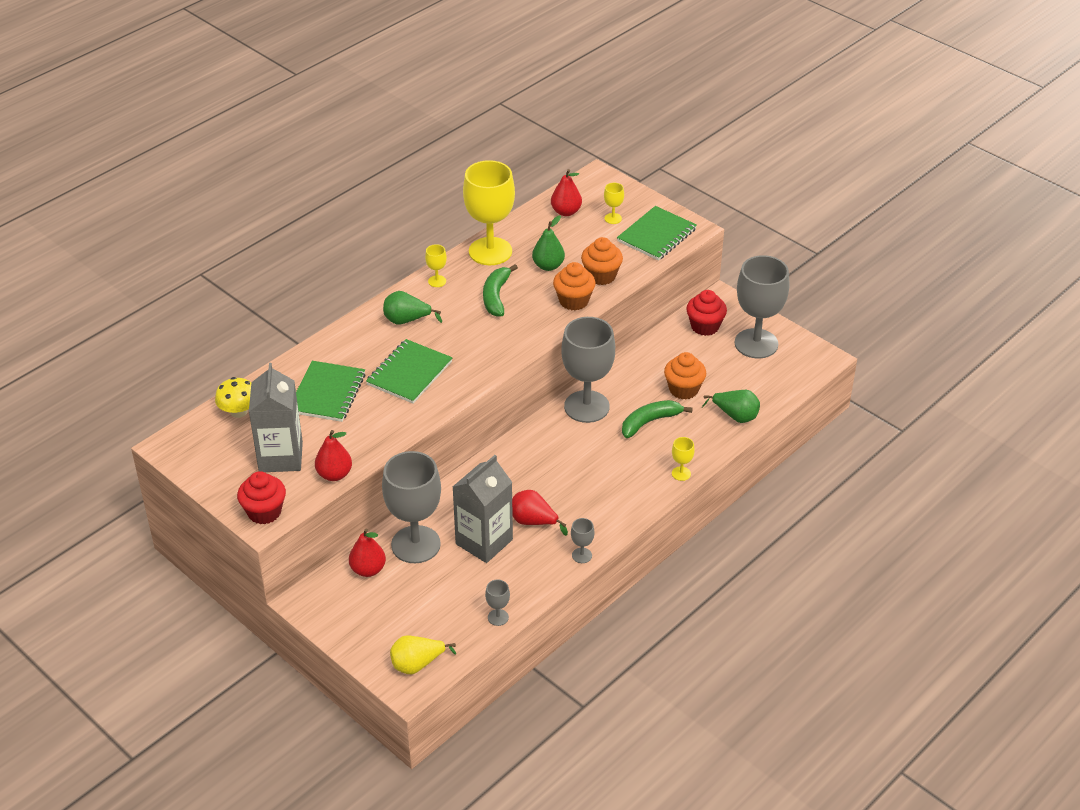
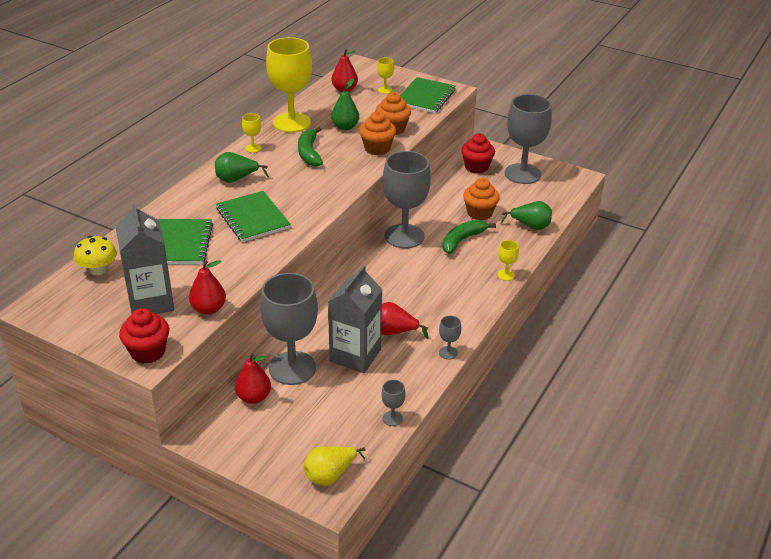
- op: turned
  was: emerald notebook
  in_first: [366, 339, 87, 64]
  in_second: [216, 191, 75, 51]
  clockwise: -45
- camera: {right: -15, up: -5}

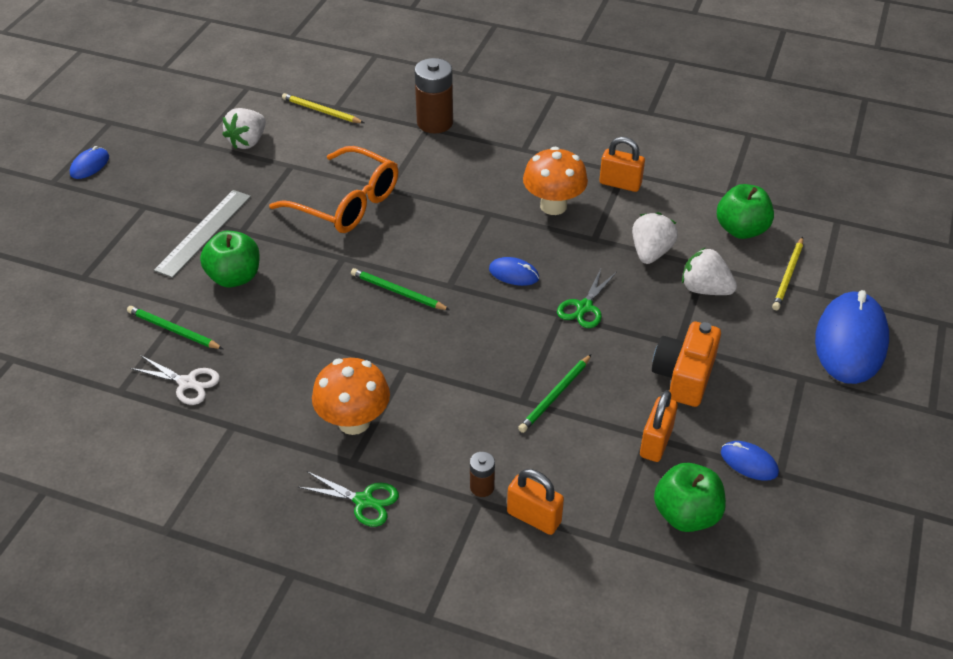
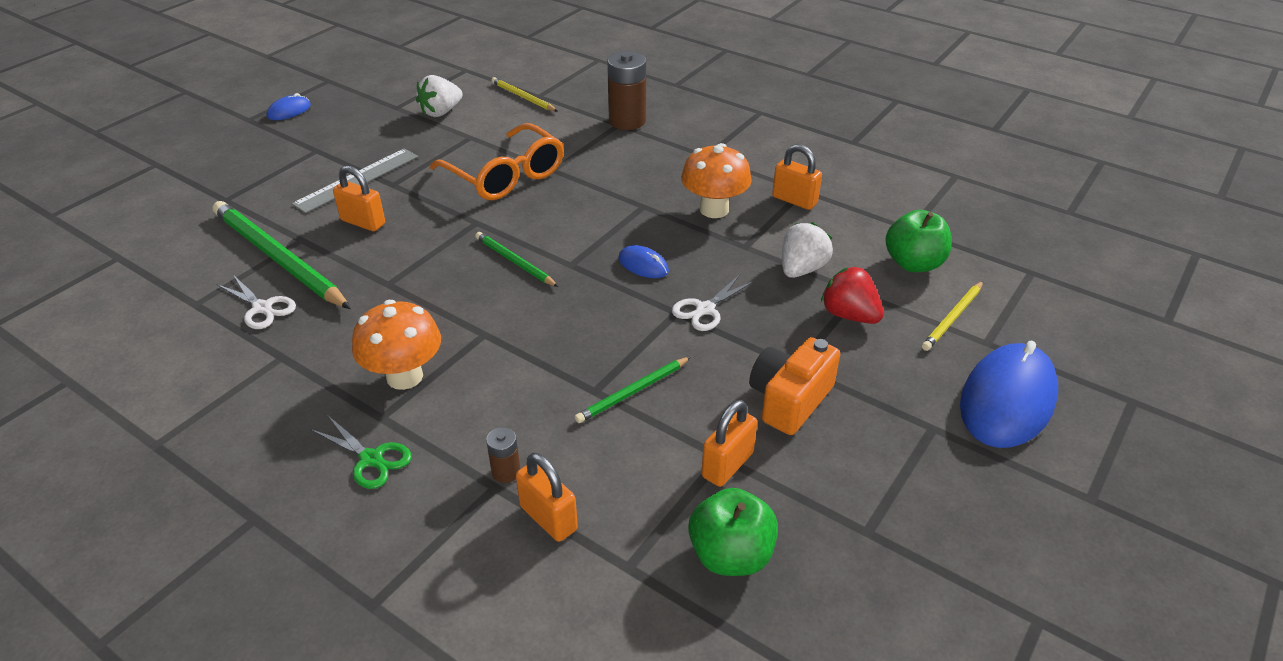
- op: replaced
  was: emerald toy apple
  now: bright orange padlock
  in_first: [200, 231, 60, 57]
  in_second: [333, 166, 52, 65]
- op: recoloured
  was: snow-white berry
  now: crimson berry
  in_first: [682, 247, 55, 48]
  in_second: [821, 266, 63, 58]
- op: recoloured
  was: emerald scissors
  now: snow-white scissors
  in_first: [557, 269, 60, 59]
  in_second: [672, 274, 83, 57]
- op: resized
  was: emerald lead pencil
  in_first: [127, 306, 96, 43]
  in_second: [213, 201, 138, 108]
  ratio: 2.0
- op: removed
  was: blue PC mouse
  in_first: [721, 441, 58, 40]
- camera: {right: 15, up: -5}

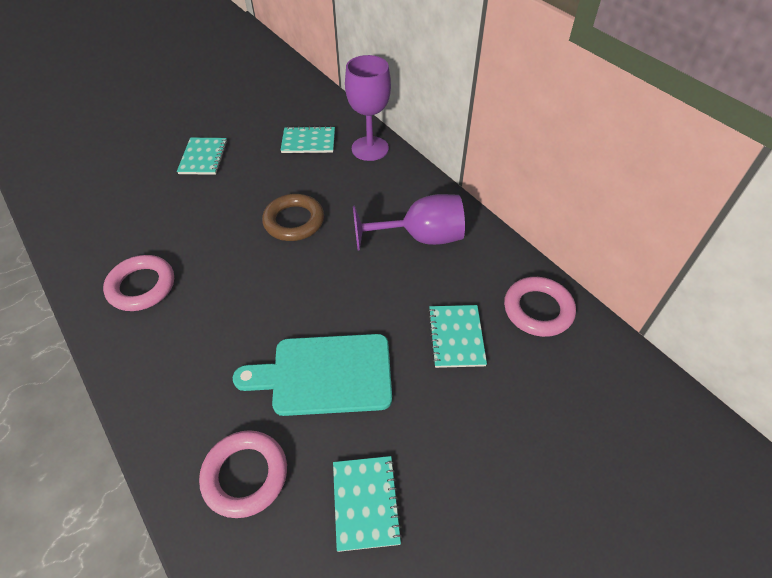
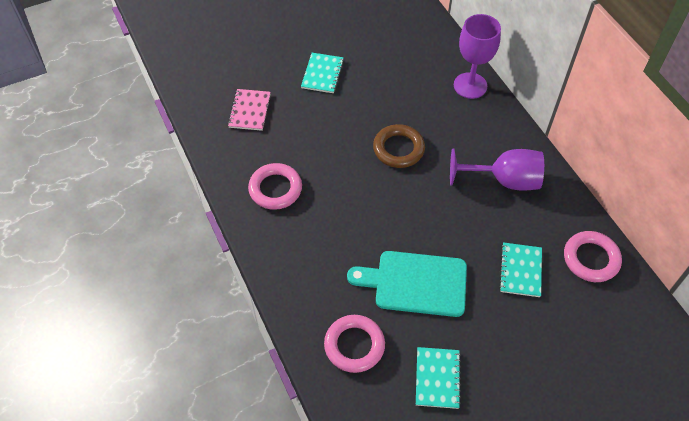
- op: removed
  was: teal notebook
  in_first: [280, 126, 55, 27]
- op: added
  now: rose-pink notebook
  in_second: [228, 89, 43, 42]
- camera: {right: 10, up: 5}

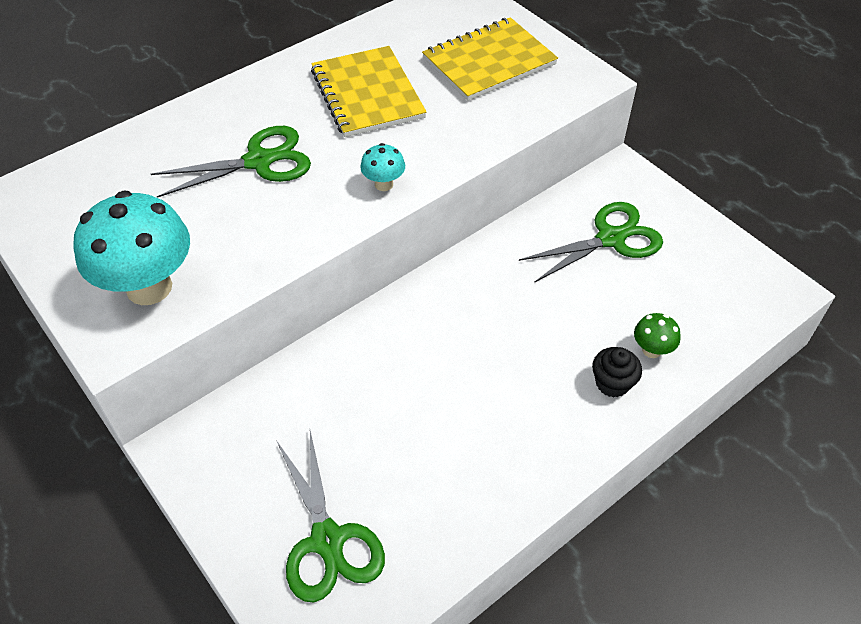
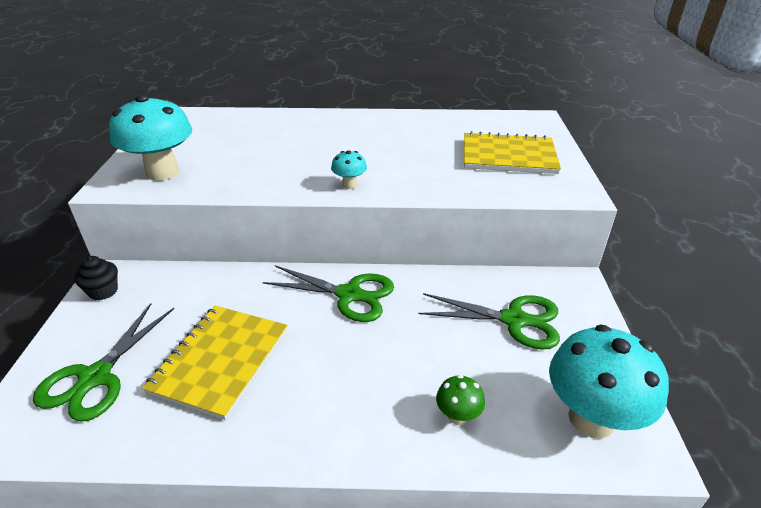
- op: moved
  was: bright yellow notebook
  in_first: [311, 46, 116, 91]
  in_second: [142, 306, 146, 114]
- op: moved
  was: emerald scissors
  in_first: [151, 126, 160, 72]
  in_second: [263, 265, 131, 57]
- op: moved
  was: black cupcake
  in_first: [592, 347, 50, 51]
  in_second: [75, 256, 43, 44]
- op: added
  now: teal fungus
  in_second: [549, 324, 120, 115]
- camera: {right: 40, up: -15}

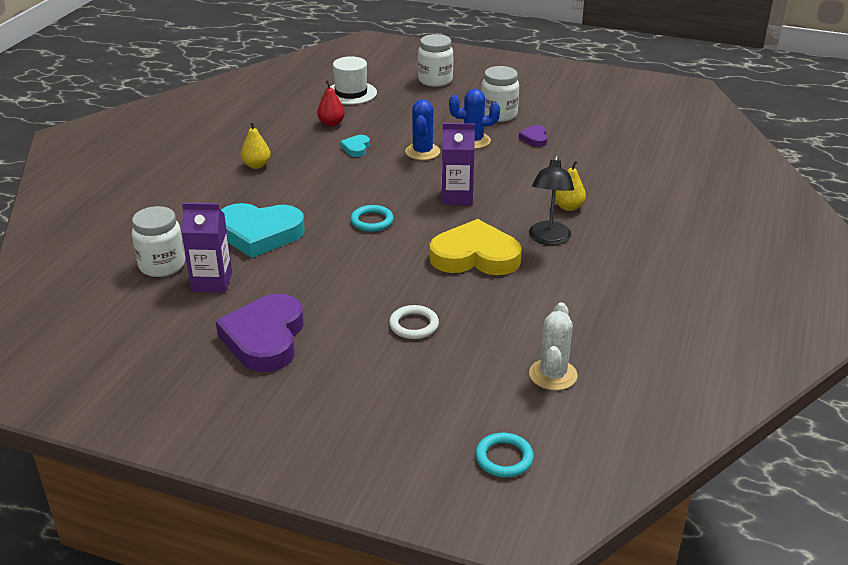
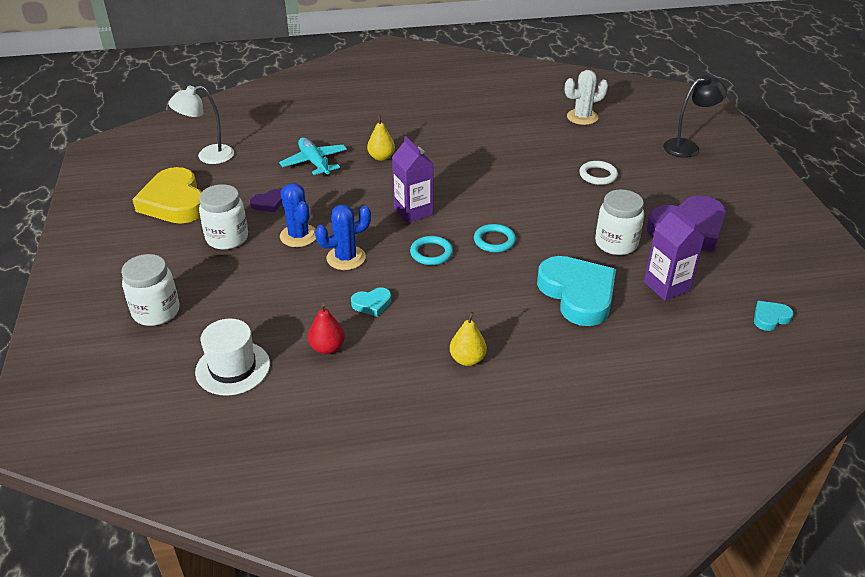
- op: moved
  was: black lamp
  in_first: [529, 155, 45, 90]
  in_second: [663, 75, 64, 83]
- op: moved
  was: snow-white jam jar
  in_first: [132, 206, 53, 71]
  in_second: [595, 190, 49, 65]
- op: moved
  was: bright yellow heart
  in_first: [430, 219, 92, 56]
  in_second: [132, 167, 69, 57]
- op: moved
  was: teal ring
  in_first: [475, 433, 59, 44]
  in_second: [410, 236, 43, 29]
- op: added
  now: snow-white lamp
  in_second: [168, 86, 66, 78]
- op: added
  now: teal plane
  in_second: [279, 137, 68, 40]
- op: added
  now: teal heart
  in_second: [754, 301, 40, 30]
- camera: {right: -120, up: 5}

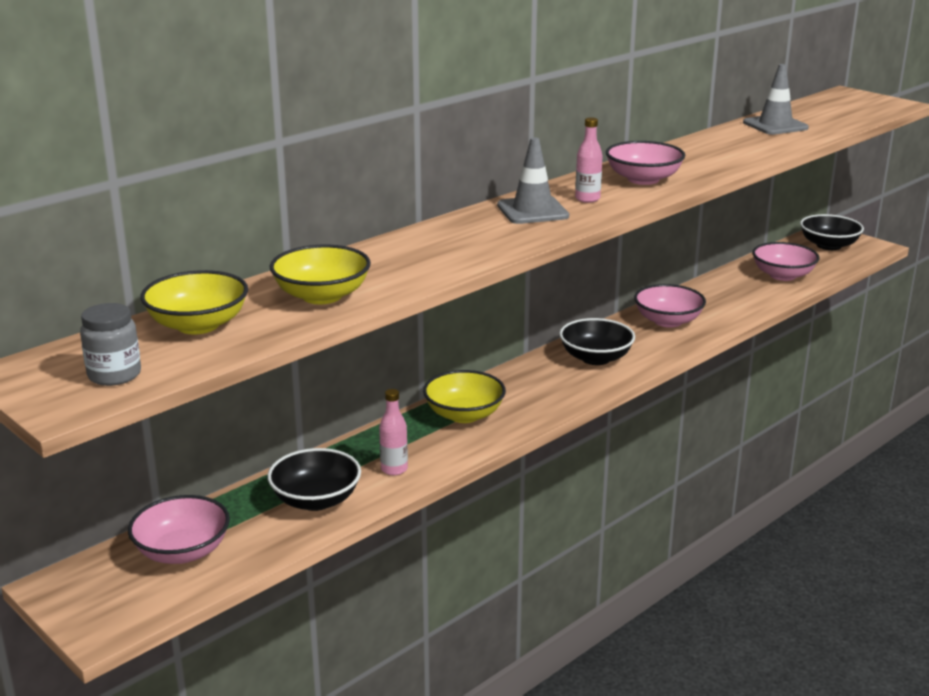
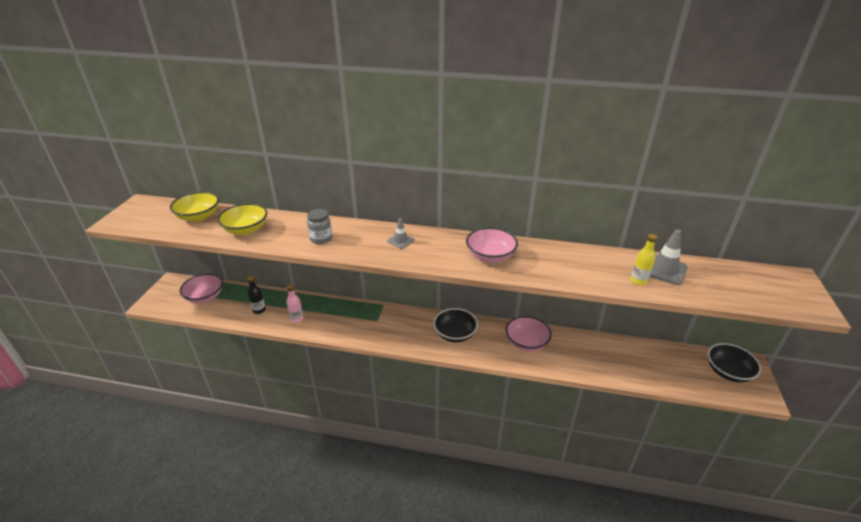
- op: removed
  was: rose-pink drink bottle
  in_first: [575, 117, 28, 86]
- op: resized
  was: grey road cone
  in_first: [497, 137, 72, 87]
  in_second: [387, 218, 28, 31]
  ratio: 0.6
- op: removed
  was: rose-pink bowl
  in_first: [752, 242, 67, 39]
- op: moved
  was: grey jam jar
  in_first: [80, 303, 61, 83]
  in_second: [307, 209, 25, 35]
- op: removed
  was: bright yellow bowl
  in_first: [423, 370, 83, 53]
- op: replaced
  was: black bowl
  now: black drink bottle
  in_first: [267, 448, 94, 63]
  in_second: [247, 276, 19, 38]
- op: added
  now: bright yellow drink bottle
  in_second: [630, 234, 27, 51]
- camera: {right: 55, up: 10}

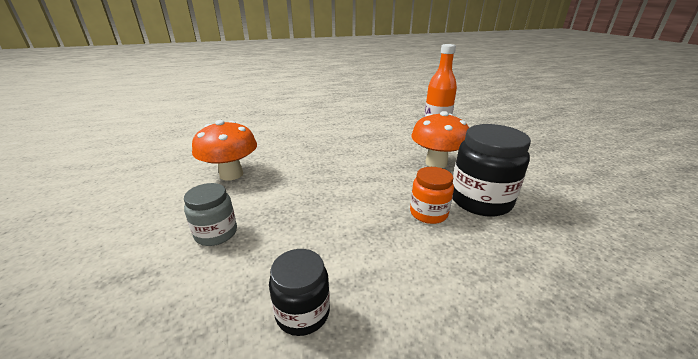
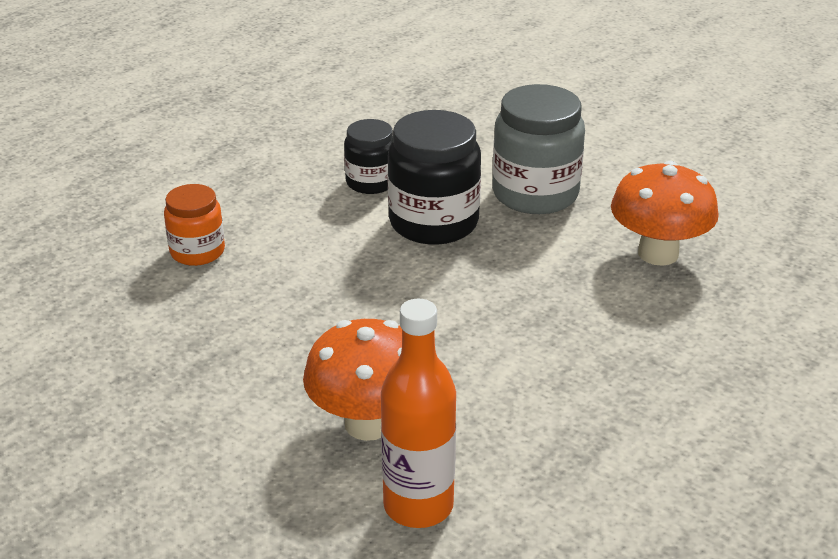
- op: moved
  was: black jam jar
  in_first: [452, 124, 79, 93]
  in_second: [387, 110, 94, 135]
- op: moved
  was: bright orange jam jar
  in_first: [410, 167, 44, 57]
  in_second: [164, 184, 61, 82]
- op: resized
  was: grey jam jar
  in_first: [184, 183, 53, 63]
  in_second: [492, 84, 93, 130]
  ratio: 1.69
- camera: {right: 145, up: 5}

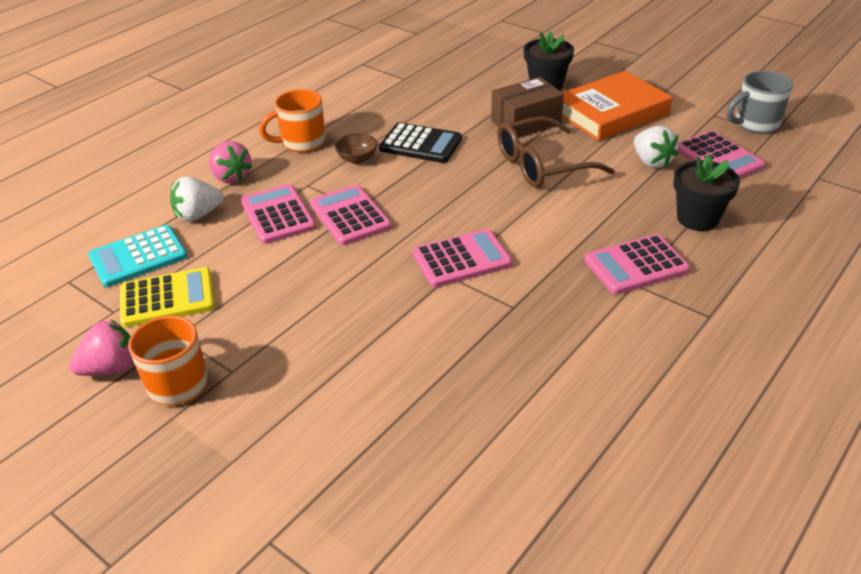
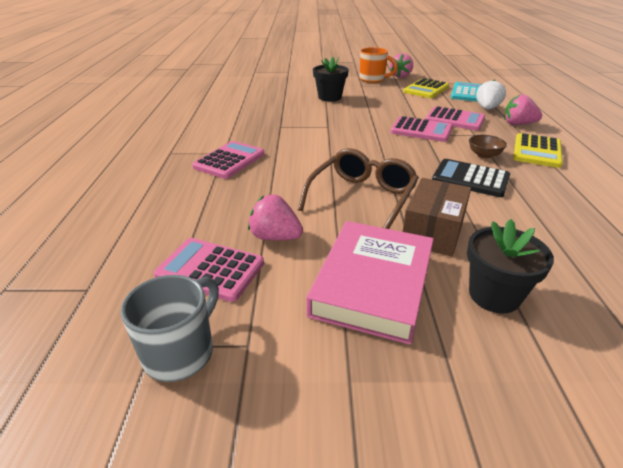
- op: recoloured
  was: bright orange hardback
  now: rose-pink hardback
  in_first: [562, 71, 110, 70]
  in_second: [306, 221, 128, 124]
- op: replaced
  was: bright orange coffee mug
  now: bright yellow pocket calculator
  in_first: [259, 89, 66, 63]
  in_second: [513, 133, 50, 35]
- op: turned
  was: black pocket calculator
  in_first: [379, 122, 83, 41]
  in_second: [432, 159, 78, 38]
  clockwise: 45
- op: recoloured
  was: snow-white berry
  now: rose-pink berry
  in_first: [634, 126, 45, 42]
  in_second: [248, 194, 55, 47]
- op: moved
  was: black flower pot
  in_first: [673, 154, 67, 77]
  in_second: [313, 57, 36, 45]
- op: removed
  was: rose-pink pocket calculator
  in_first: [412, 229, 100, 59]
- camera: {right: 140, up: -5}

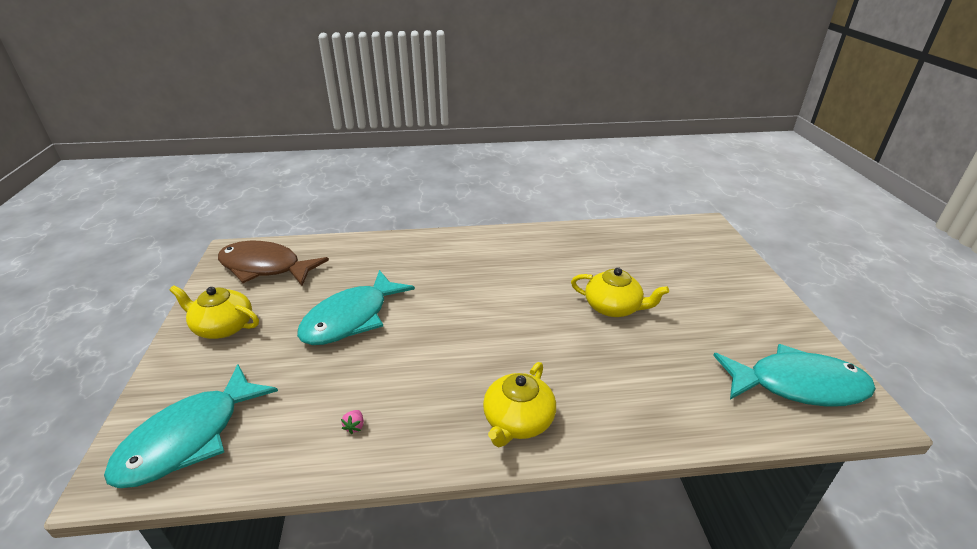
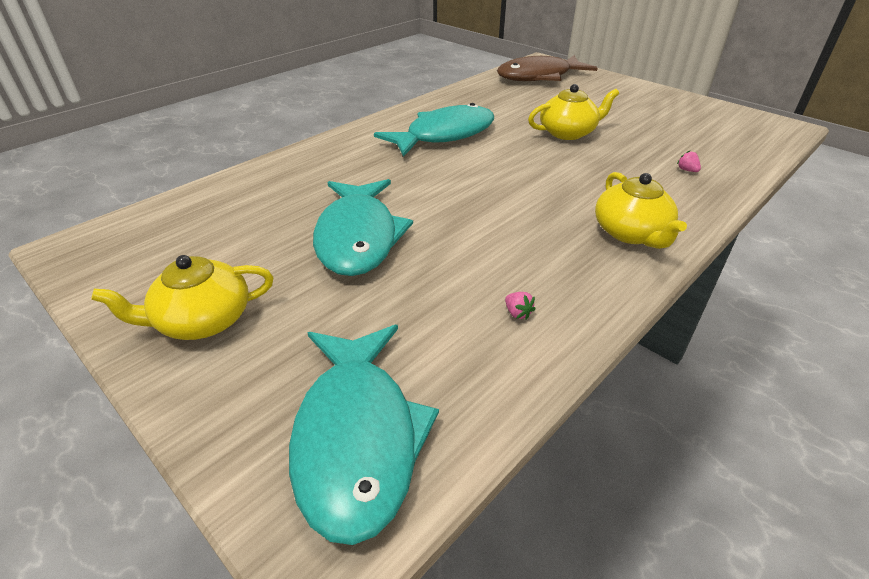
- op: moved
  was: dark brown fish figure
  in_first: [218, 241, 111, 45]
  in_second: [497, 55, 101, 26]
- op: moved
  was: teal fish figure
  in_first: [713, 344, 163, 63]
  in_second: [374, 103, 120, 54]
- op: added
  now: rose-pink berry
  in_second: [677, 151, 24, 21]
- camera: {right: -40, up: 5}

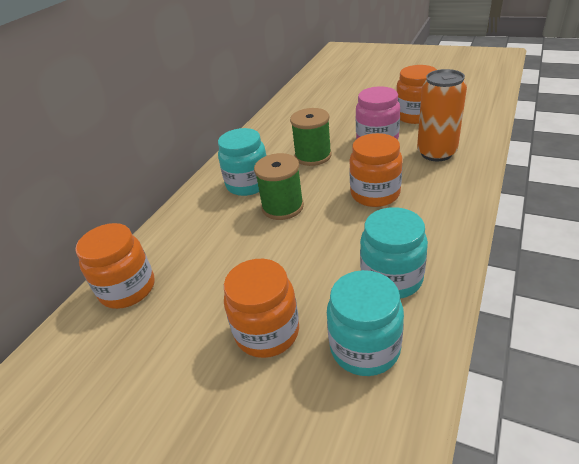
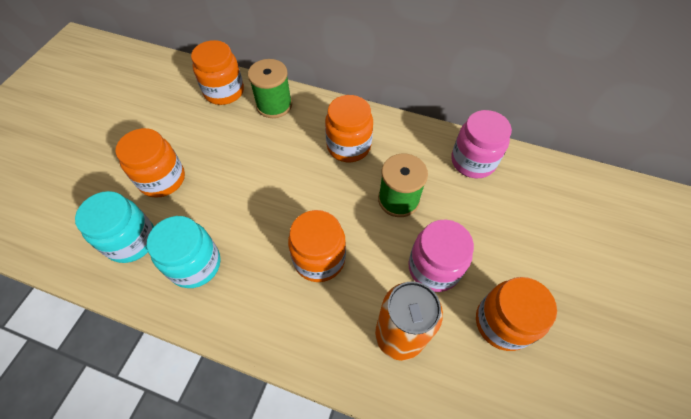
- op: recoloured
  was: teal jam jar
  now: bright orange jam jar
  in_first: [218, 128, 49, 68]
  in_second: [325, 95, 48, 67]
- op: moved
  was: emerald reel of thread
  in_first: [254, 153, 50, 67]
  in_second: [248, 59, 44, 59]
- op: added
  now: rose-pink jam jar
  in_second: [451, 110, 61, 68]
- camera: {right: 80, up: 20}

